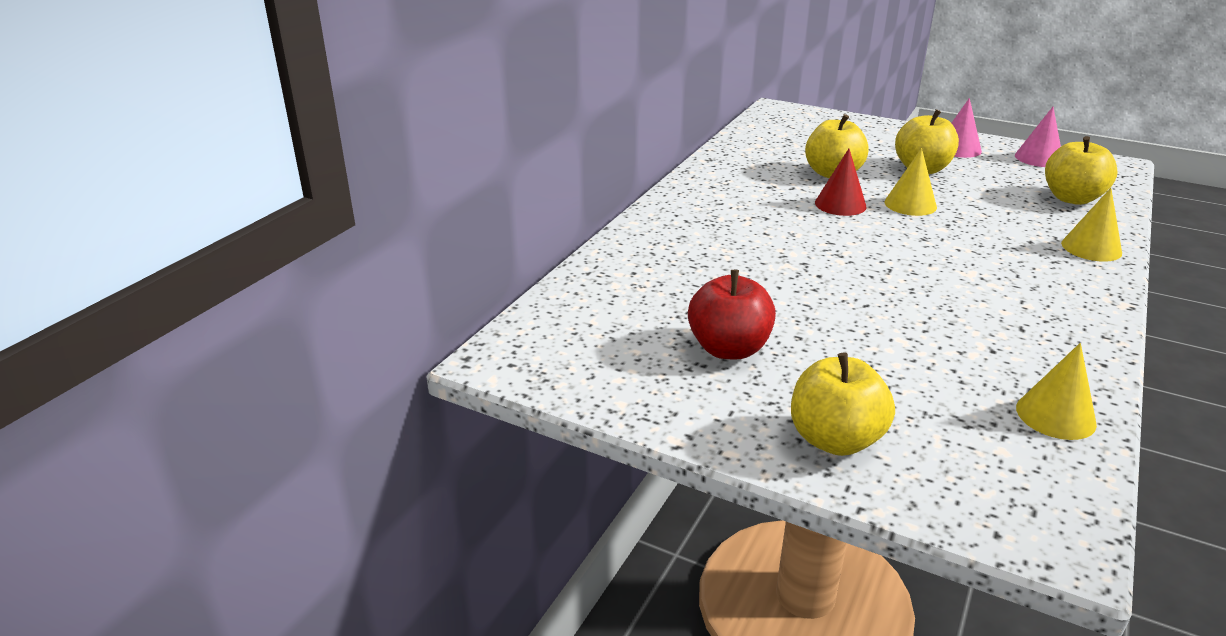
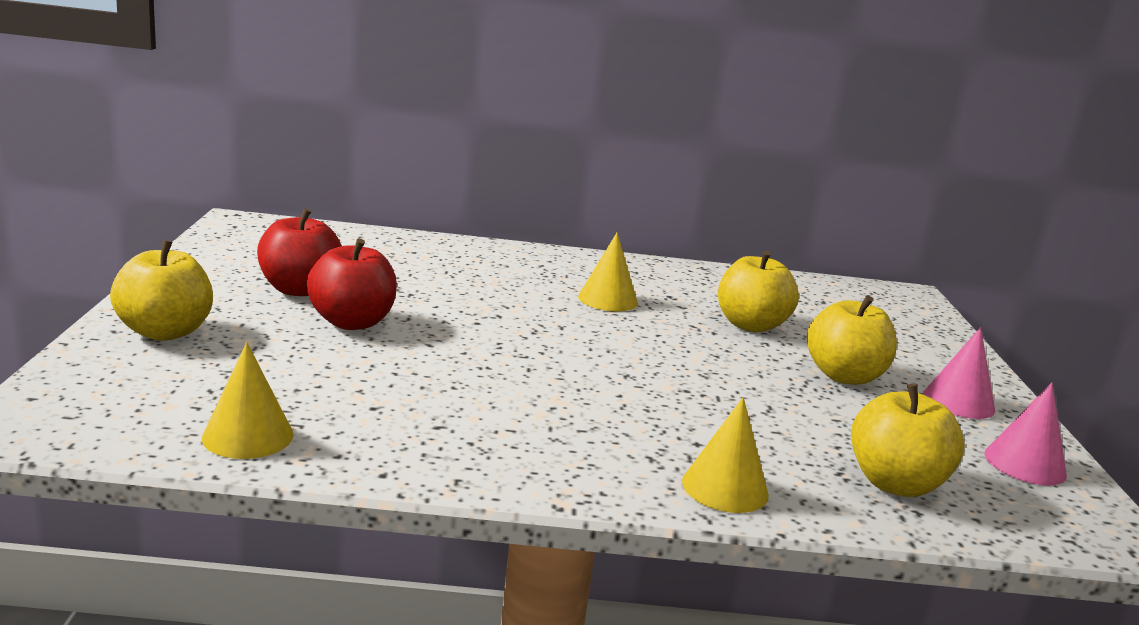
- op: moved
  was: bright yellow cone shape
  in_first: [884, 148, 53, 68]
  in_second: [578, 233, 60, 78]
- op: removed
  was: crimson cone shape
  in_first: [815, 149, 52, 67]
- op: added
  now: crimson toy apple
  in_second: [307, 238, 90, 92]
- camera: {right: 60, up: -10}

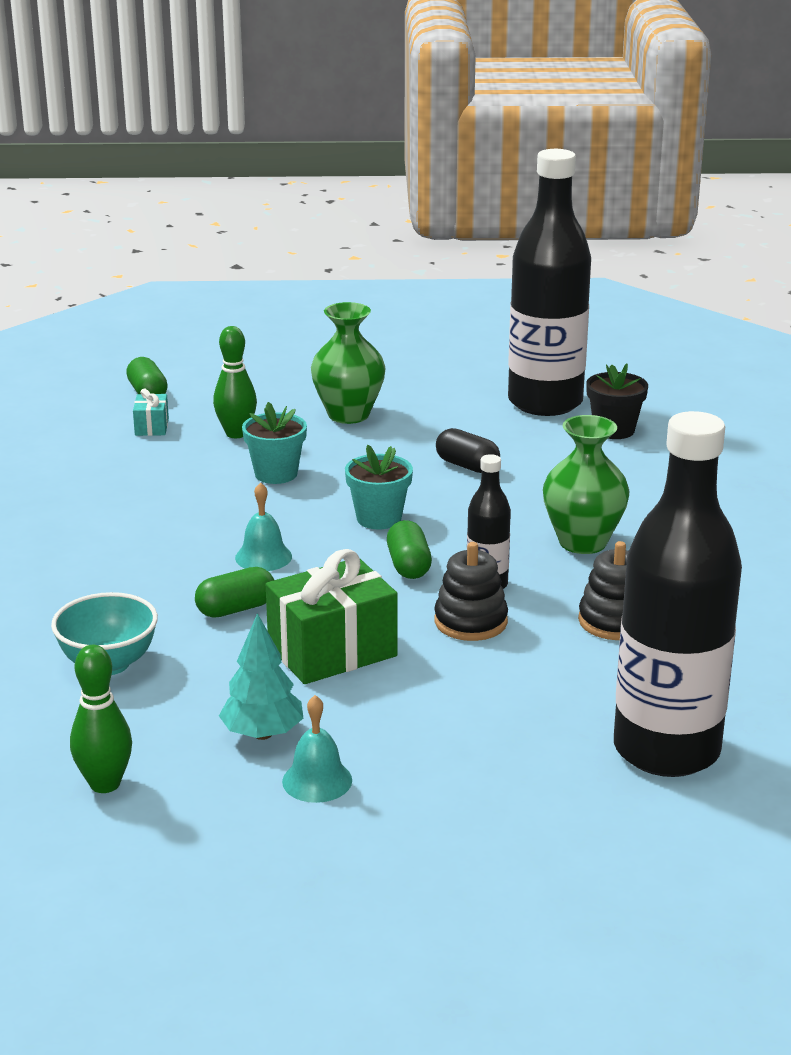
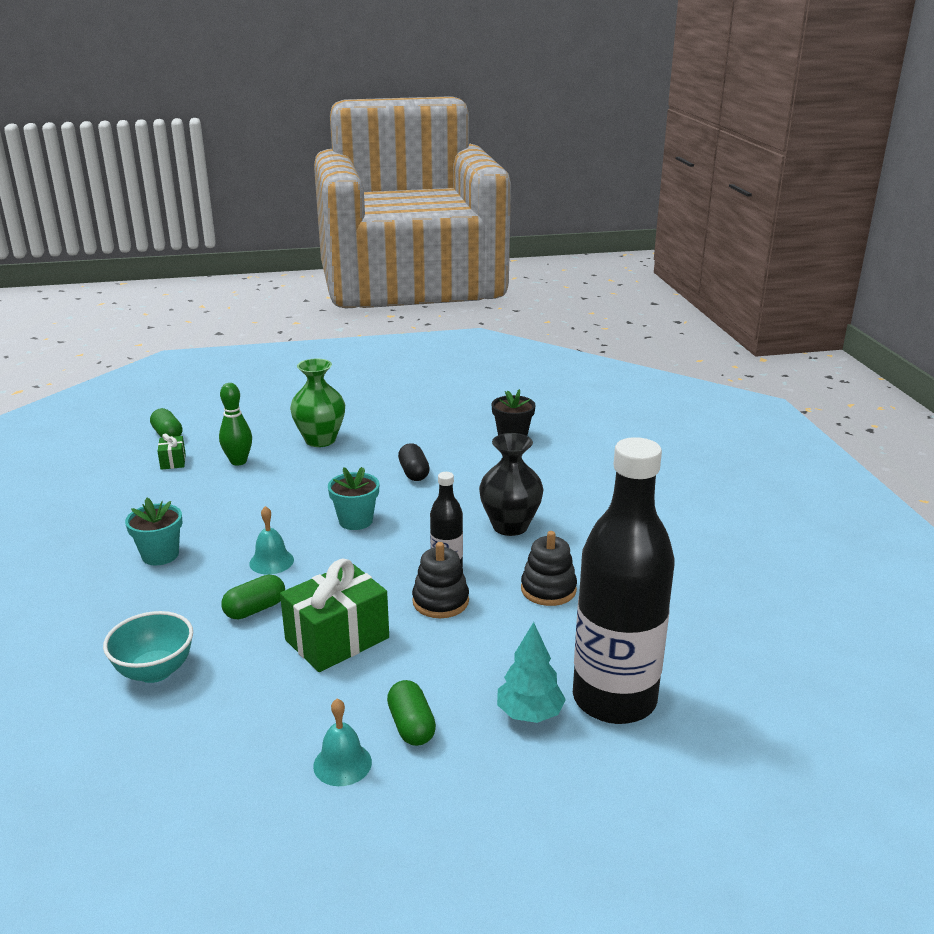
- op: removed
  was: black drink bottle
  in_first: [508, 149, 83, 267]
- op: recoloured
  was: teal wrapped gift
  now: emerald wrapped gift
  in_first: [133, 389, 36, 47]
  in_second: [157, 433, 29, 37]
- op: moved
  was: teal flower pot
  in_first: [242, 402, 65, 82]
  in_second: [125, 498, 57, 68]
- op: recoloured
  was: emerald flower vase
  now: black flower vase
  in_first: [543, 415, 86, 139]
  in_second: [479, 433, 64, 103]
- op: turned
  was: black pill
  in_first: [436, 428, 64, 45]
  in_second: [398, 443, 32, 38]
  clockwise: 45
- op: moved
  was: emerald pill
  in_first: [387, 520, 45, 59]
  in_second: [387, 680, 49, 66]
- op: moved
  was: teal tree
  in_first: [219, 613, 84, 127]
  in_second: [497, 622, 69, 101]
- op: removed
  was: emerald tenpin
  in_first: [70, 645, 62, 148]
- camera: {right: -10, up: 0}

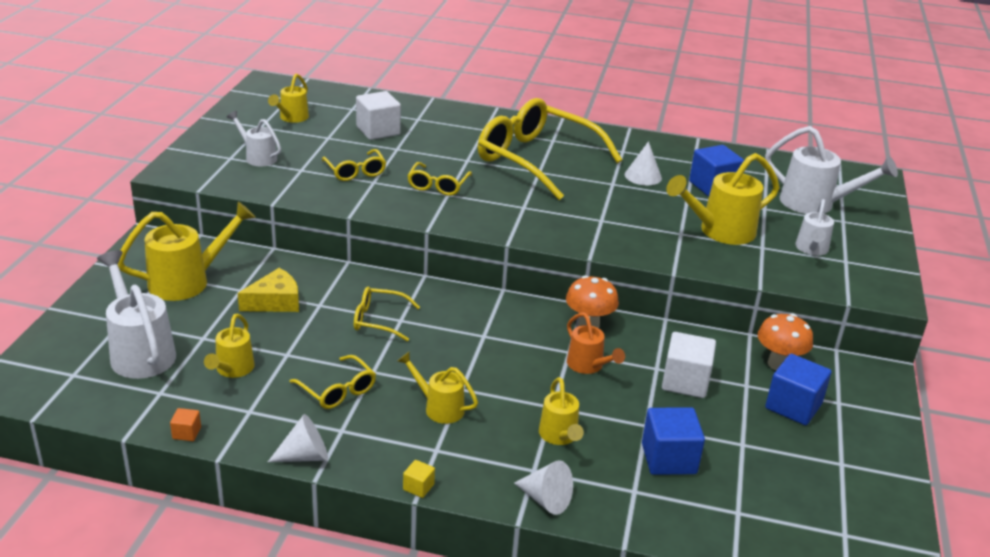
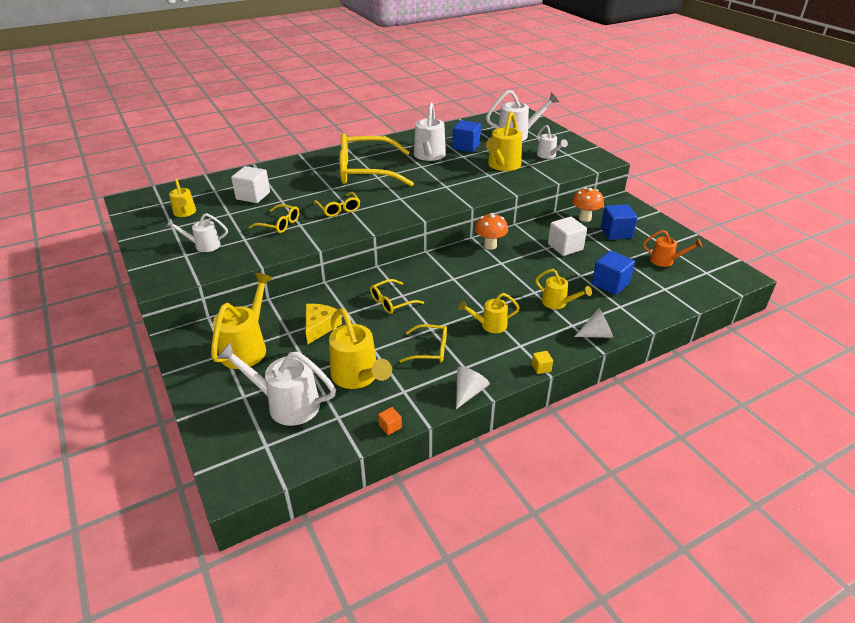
- op: replaced
  was: snow-white cone shape
  now: snow-white watering pot
  in_first: [625, 141, 37, 44]
  in_second: [414, 102, 32, 59]
- op: moved
  was: bright orange watering pot
  in_first: [567, 313, 58, 61]
  in_second: [643, 230, 59, 37]
- op: resized
  was: bright yellow watering pot
  in_first: [204, 314, 50, 64]
  in_second: [329, 308, 63, 81]
  ratio: 1.69
- camera: {right: -40, up: 5}

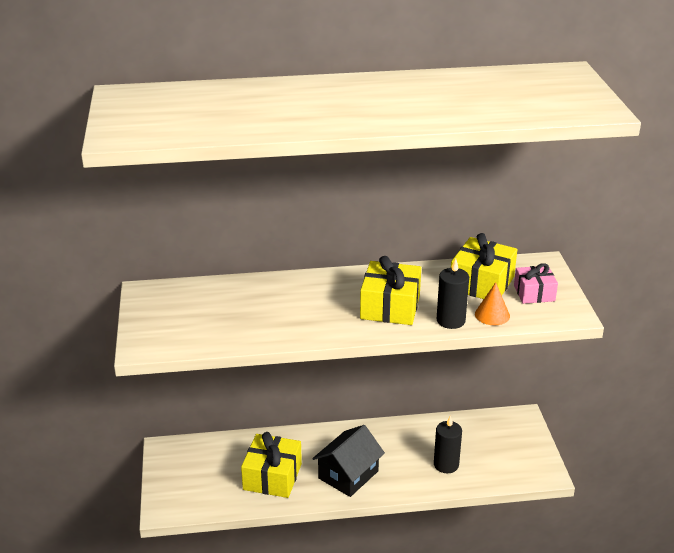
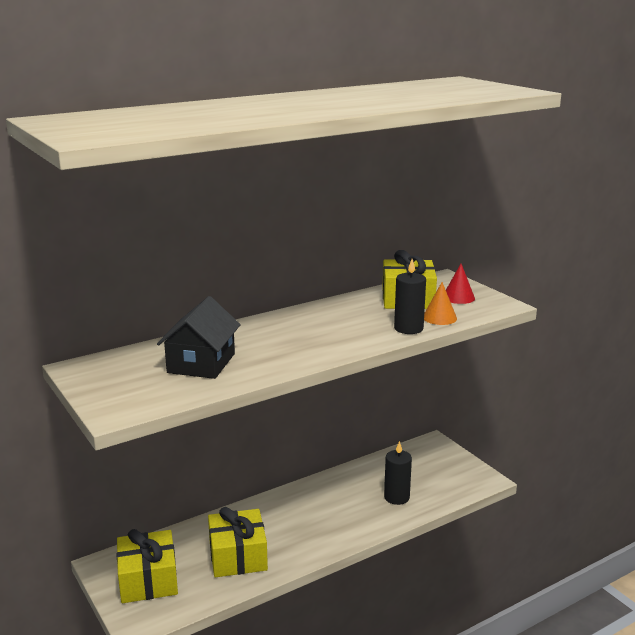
- op: moved
  was: bright yellow wrapped gift
  in_first: [360, 256, 61, 69]
  in_second: [117, 529, 61, 74]
- op: replaced
  was: rose-pink wrapped gift
  now: crimson cone shape
  in_first: [514, 263, 44, 41]
  in_second: [446, 264, 29, 40]
- op: moved
  was: black house
  in_first: [312, 425, 73, 72]
  in_second: [157, 296, 84, 83]
- camera: {right: -25, up: -10}

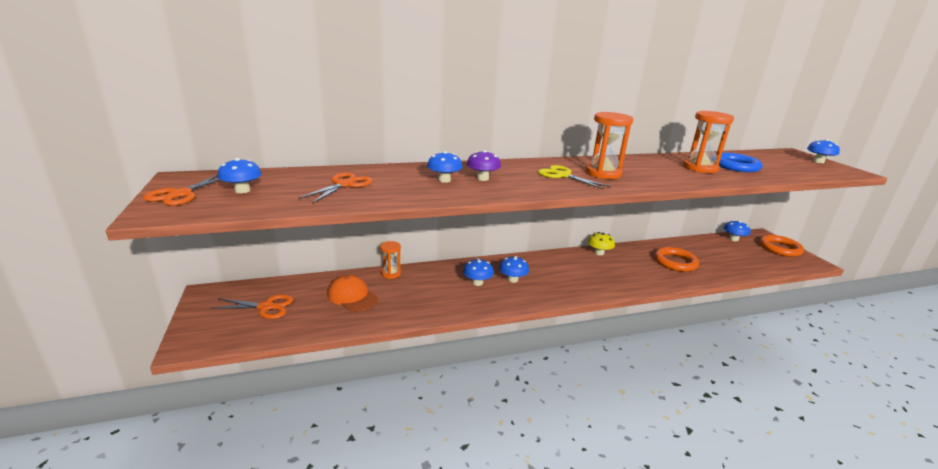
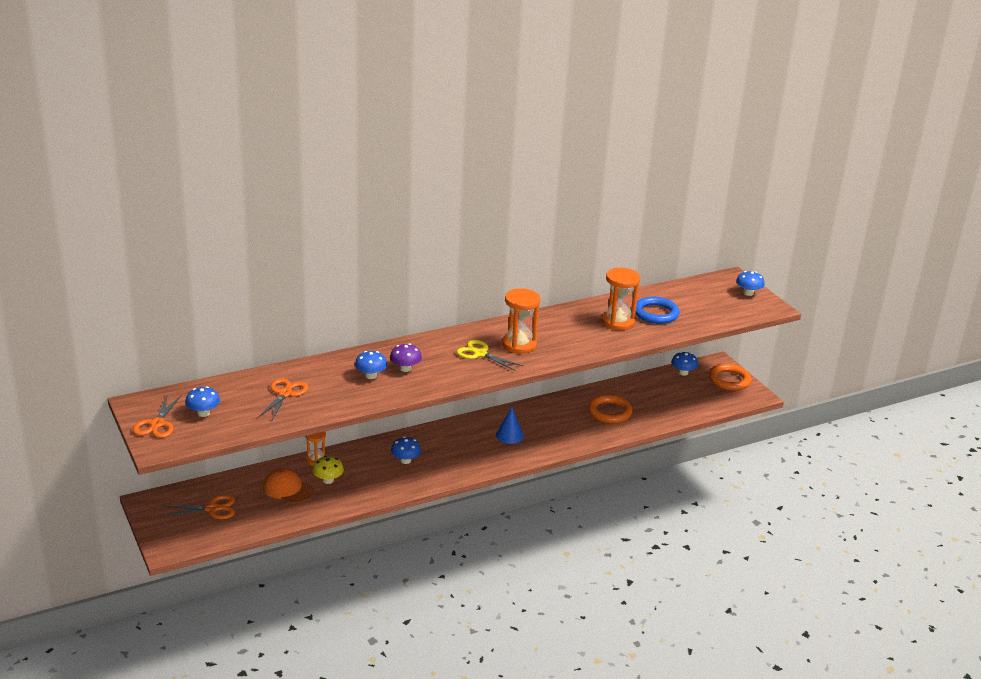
- op: moved
  was: bright yellow fungus
  in_first: [588, 232, 27, 24]
  in_second: [312, 456, 32, 28]
- op: removed
  was: blue fungus
  in_first: [499, 256, 30, 27]
- op: added
  now: blue cone shape
  in_second: [496, 407, 28, 37]
- camera: {right: -10, up: 5}

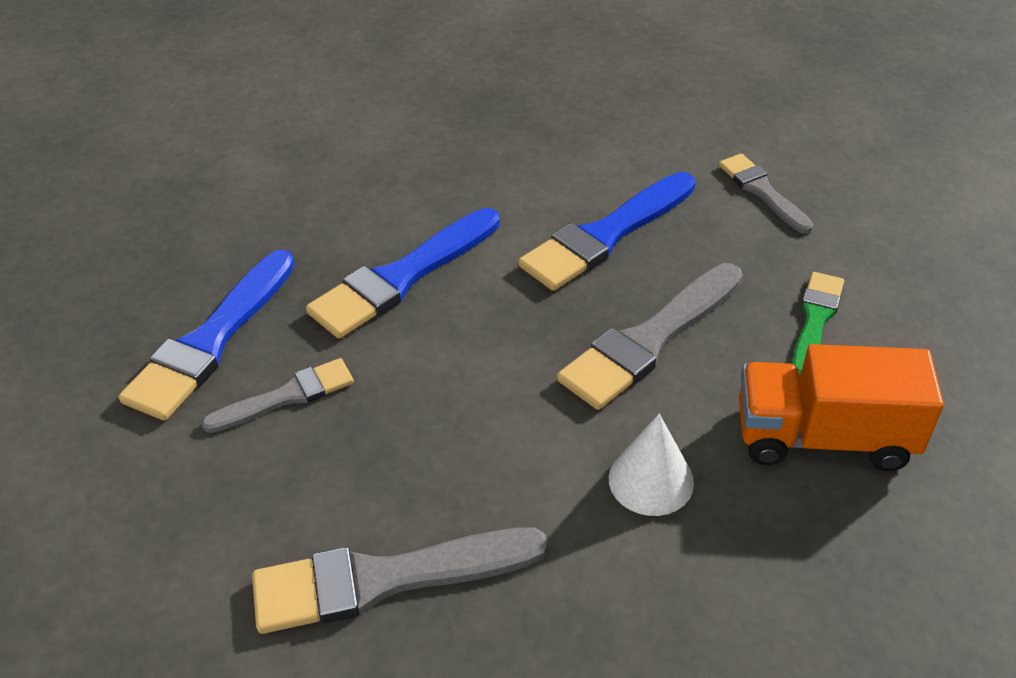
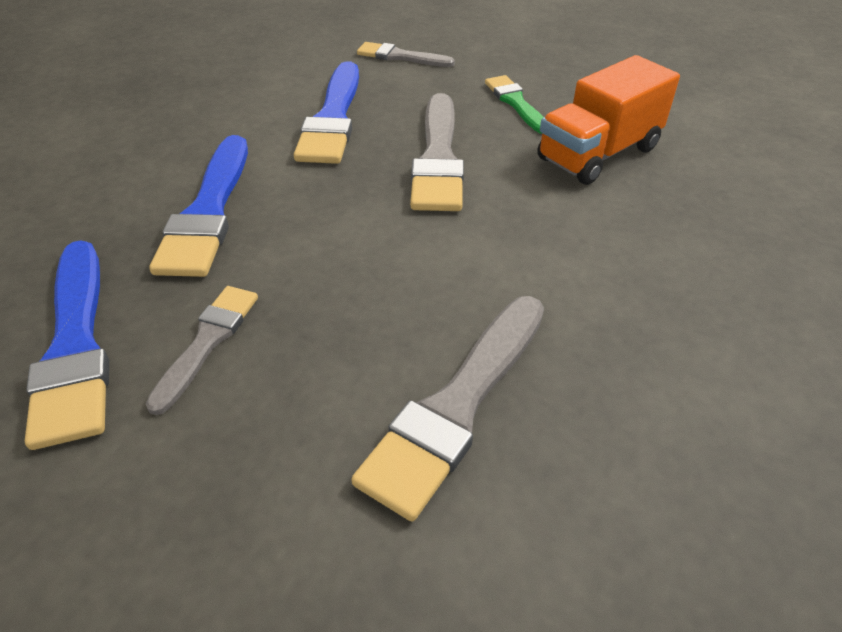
- op: removed
  was: snow-white cone shape
  in_first: [609, 413, 85, 103]
- camera: {right: -45, up: 0}

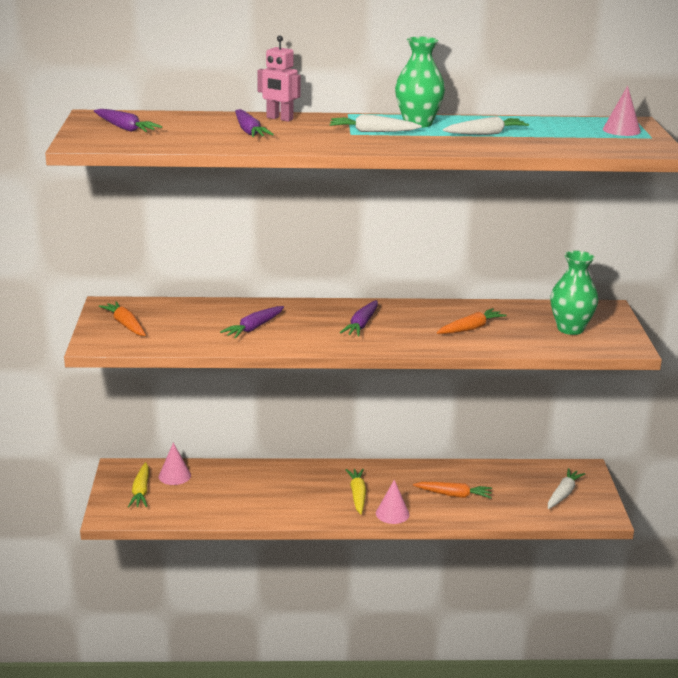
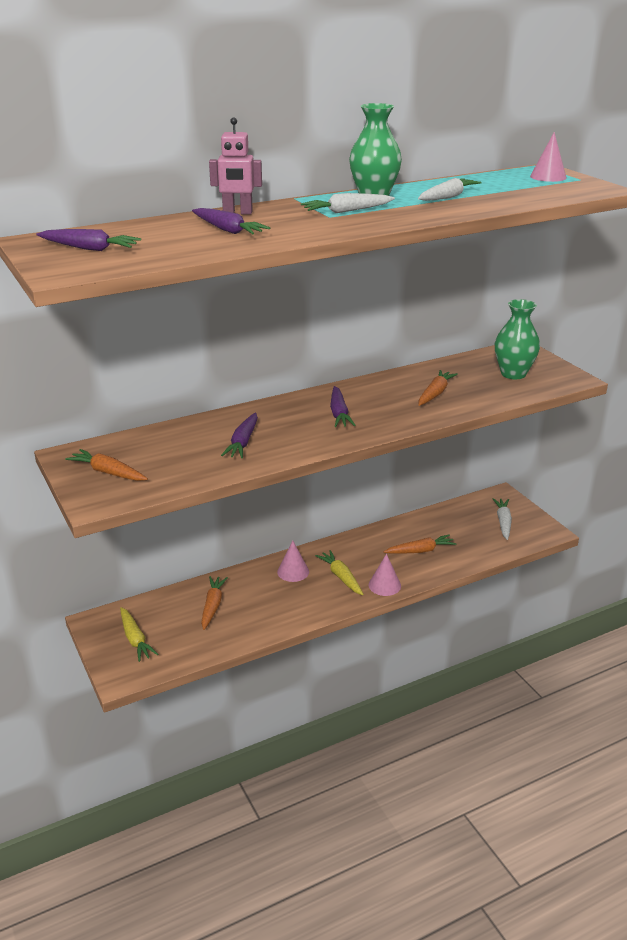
- op: moved
  was: rose-pink cone shape
  in_first: [159, 443, 32, 42]
  in_second: [277, 541, 32, 41]
- op: added
  now: bright orange toy carrot
  in_second: [201, 576, 27, 54]
- camera: {right: -25, up: 5}

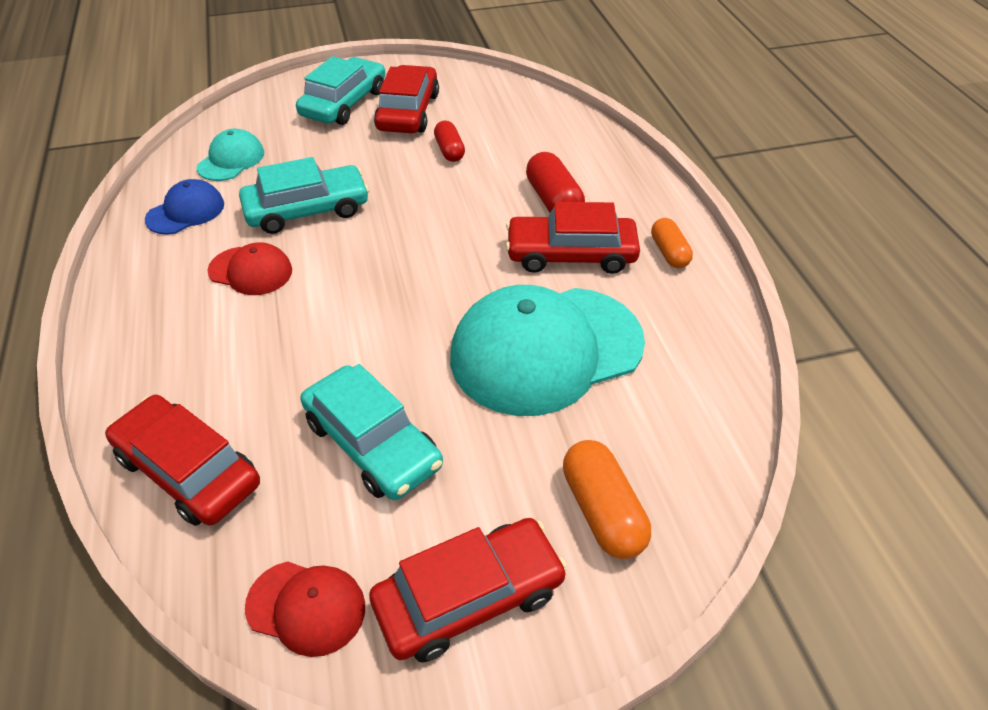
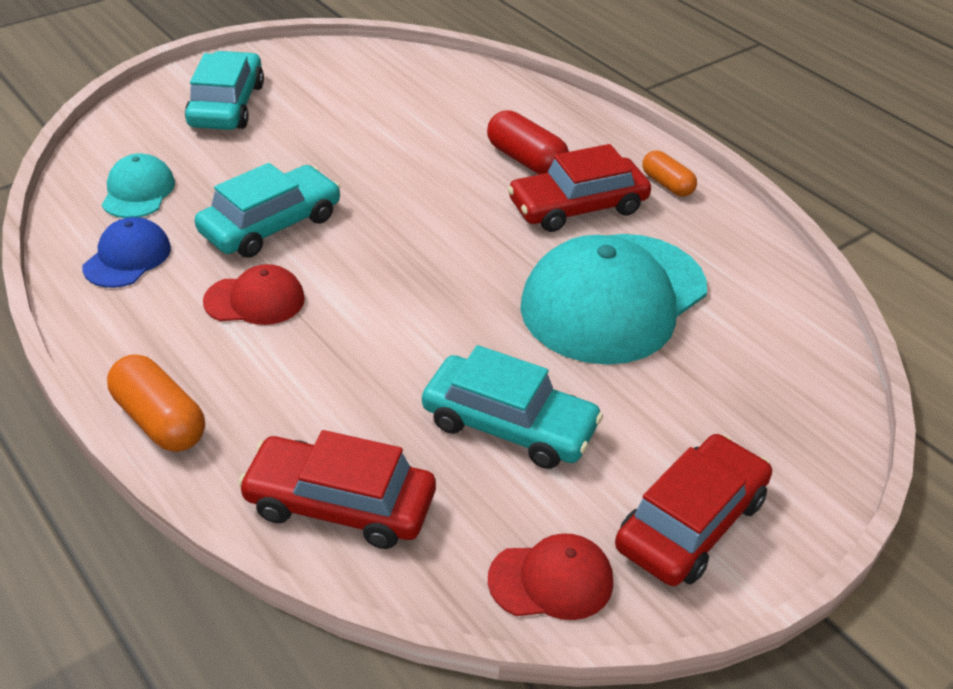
- op: removed
  was: crimson toy car
  in_first: [374, 65, 65, 68]
- op: removed
  was: crimson pill
  in_first: [434, 121, 31, 41]
- op: moved
  was: bright orange pill
  in_first: [563, 440, 88, 119]
  in_second: [107, 354, 98, 98]
- camera: {right: -25, up: -5}

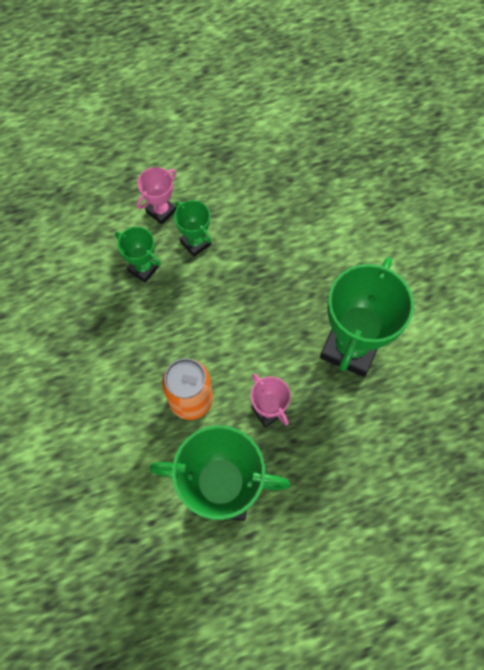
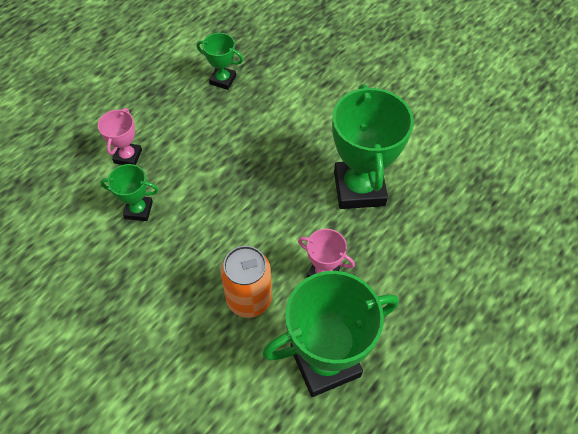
- op: moved
  was: emerald prize cup
  in_first: [174, 200, 37, 57]
  in_second: [197, 33, 46, 57]
- camera: {right: -30, up: -10}

